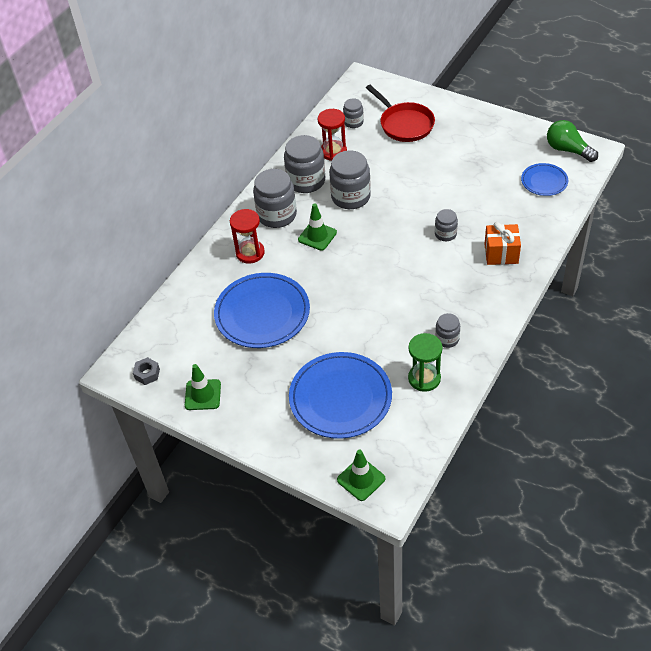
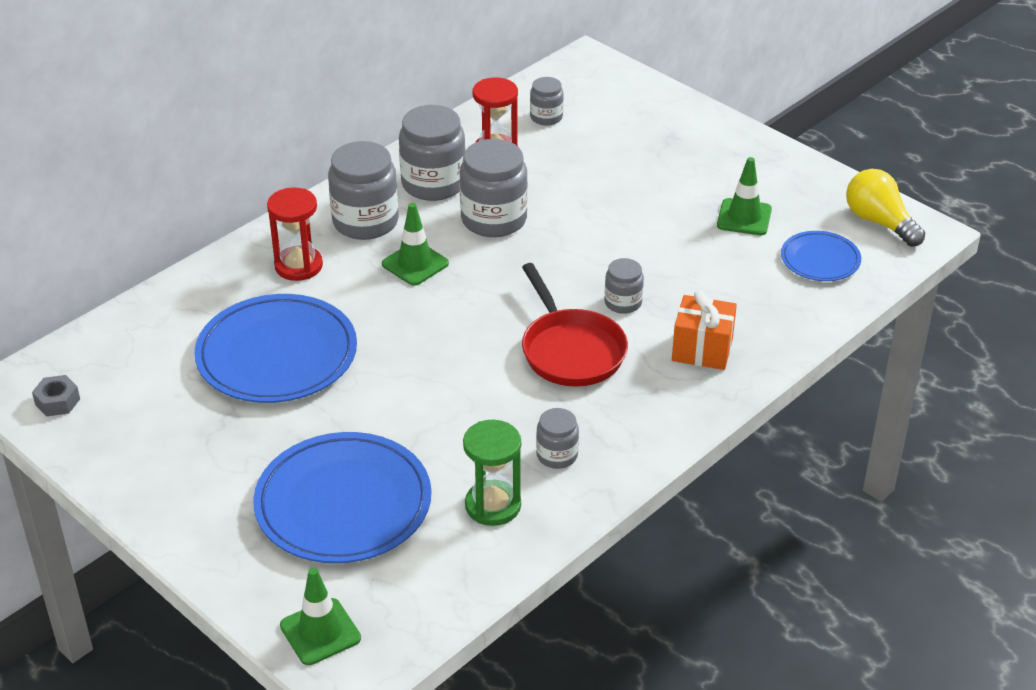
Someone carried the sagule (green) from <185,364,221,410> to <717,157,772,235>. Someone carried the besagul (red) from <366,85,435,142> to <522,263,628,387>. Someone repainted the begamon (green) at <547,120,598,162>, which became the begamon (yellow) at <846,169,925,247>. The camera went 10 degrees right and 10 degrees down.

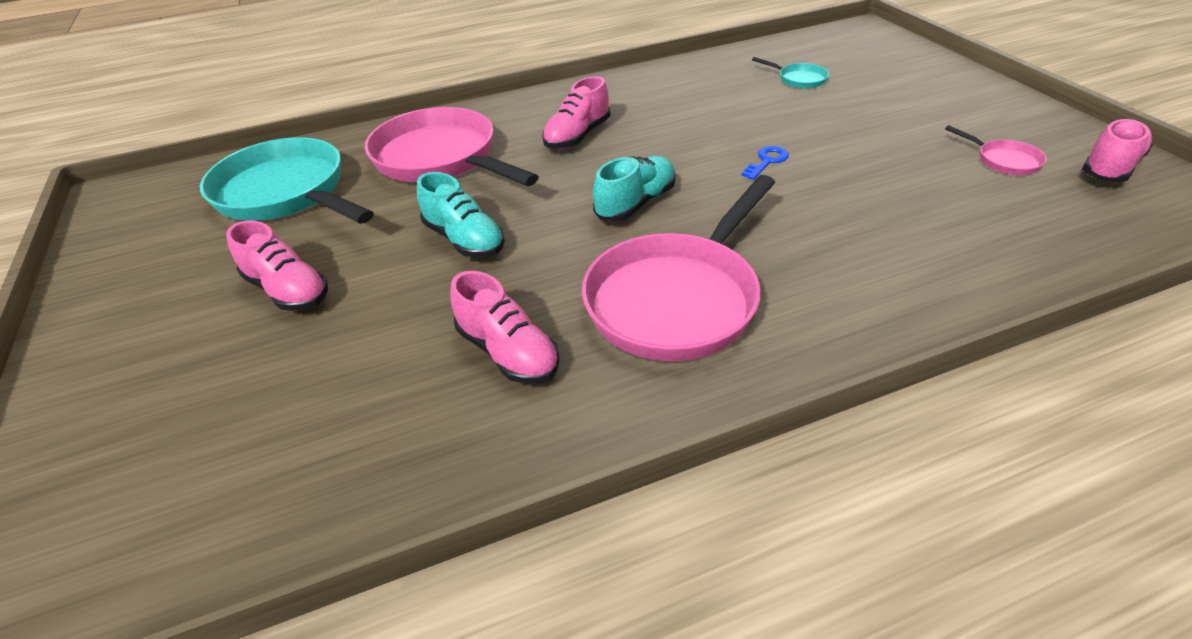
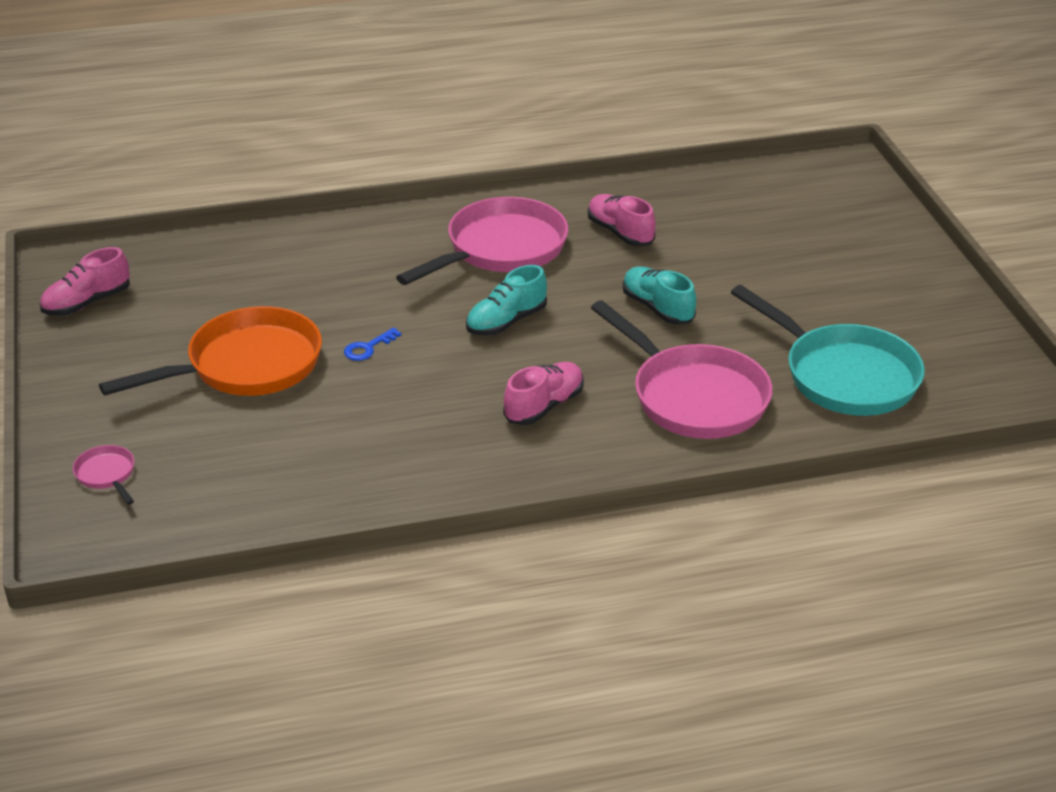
Someone took away the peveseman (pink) at <226,220,328,311>. Someone took away the besagul (turquoise) at <752,57,829,89>. Someone put down the besagul (orange) at <99,306,322,396>. Someone carried the besagul (pink) from <945,125,1047,175> to <73,445,134,505>. The camera went 175 degrees left and 5 degrees down.

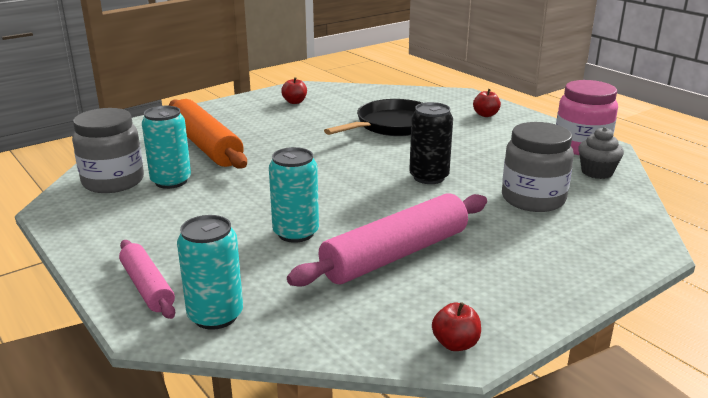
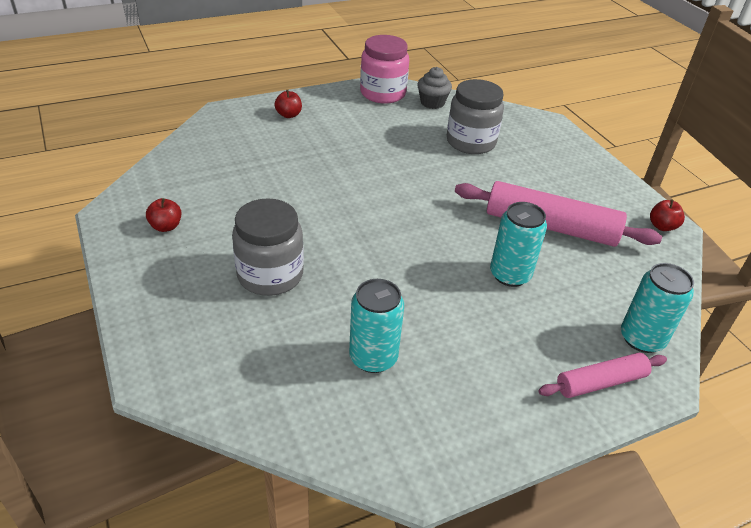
Someone took away the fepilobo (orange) at <169,99,247,169>. Someone took away the besagul (black) at <324,99,422,136>. Someone took away the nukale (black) at <409,102,453,184>. Someone carried the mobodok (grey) from <72,108,144,193> to <232,198,304,296>. Someone rotated the fepilobo (pink) at <287,193,487,287> by 45 degrees counterclockwise. The camera went 80 degrees left and 15 degrees up.

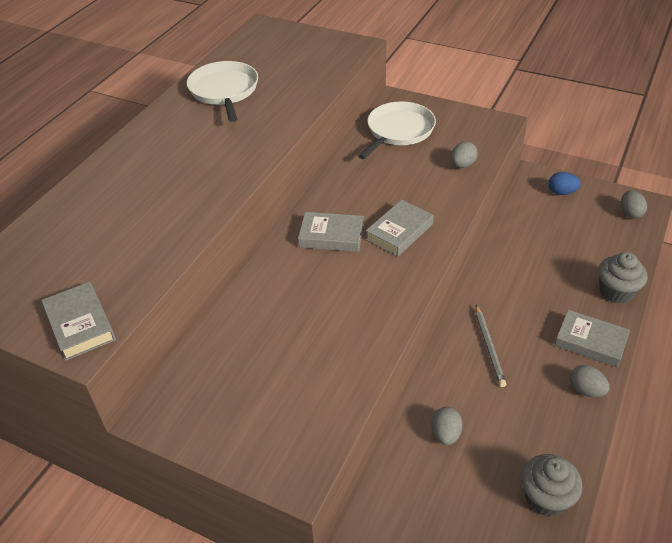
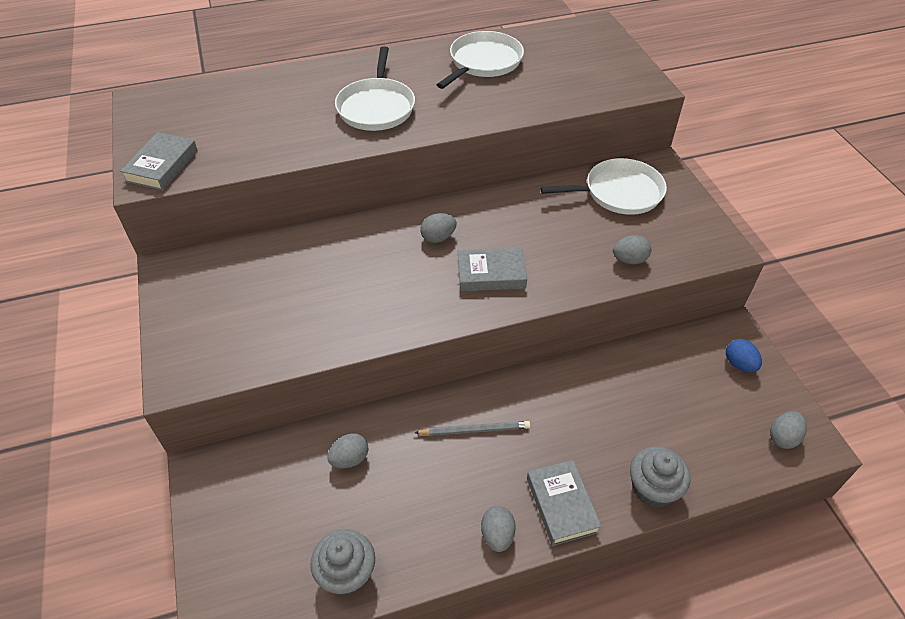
Someone put down the besagul (white) at <335,46,415,131>. Someone swapped the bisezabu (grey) at <298,212,364,252> for the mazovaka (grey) at <420,213,457,243>. Someone rotated the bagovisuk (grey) at <476,305,506,387> by 135 degrees counterclockwise. The camera went 45 degrees right and 5 degrees up.

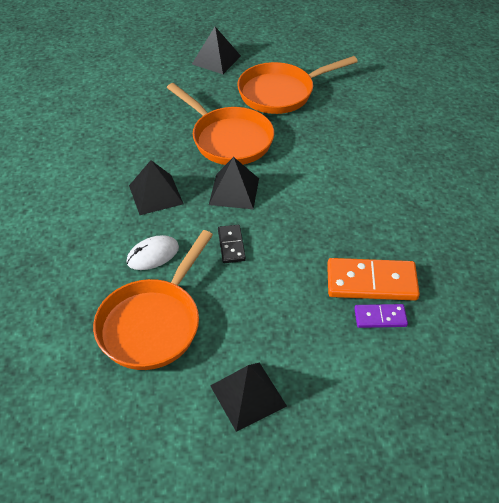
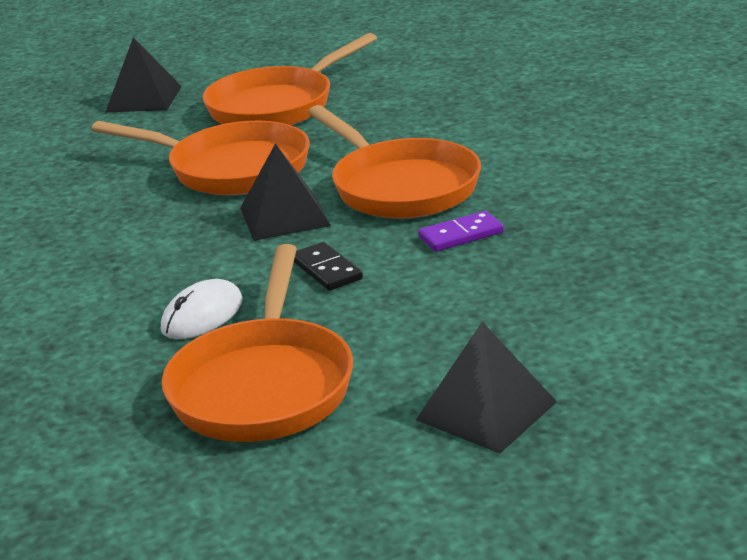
Someone took away the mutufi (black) at <129,160,184,215>. Someone took away the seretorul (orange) at <327,258,420,301>. Someone put down the besagul (orange) at <308,105,481,219>. Someone carried the seretorul (purple) from <354,304,408,328> to <418,211,504,252>. The camera went 20 degrees left and 20 degrees down.

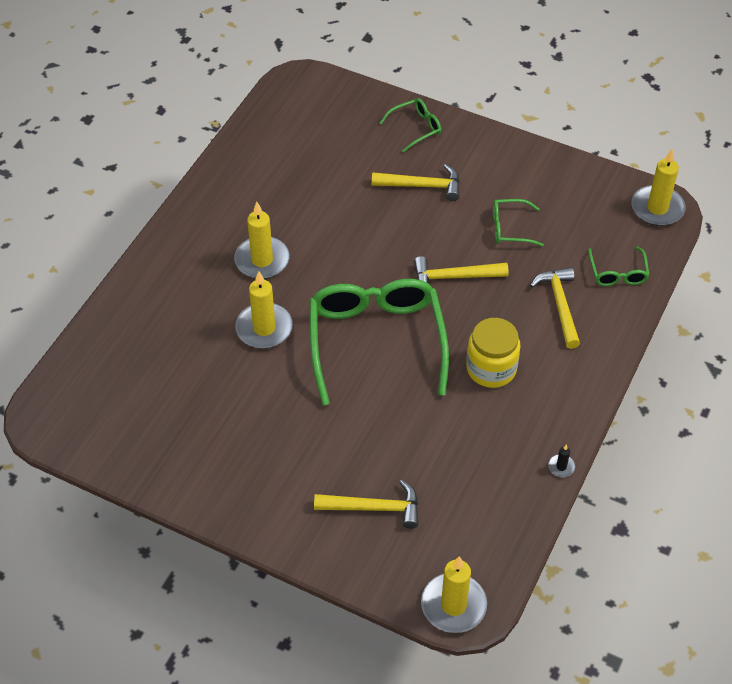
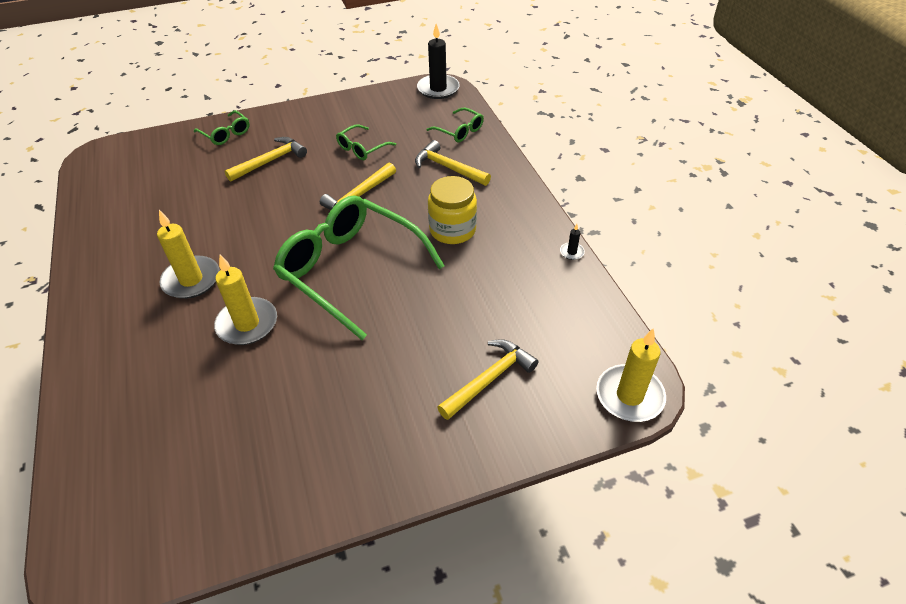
Someone repainted the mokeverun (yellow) at <631,148,686,226>, which became the mokeverun (black) at <417,23,460,99>. Someone rotated the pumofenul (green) at <379,98,441,153> by 120 degrees clockwise. The camera went 45 degrees left and 5 degrees down.

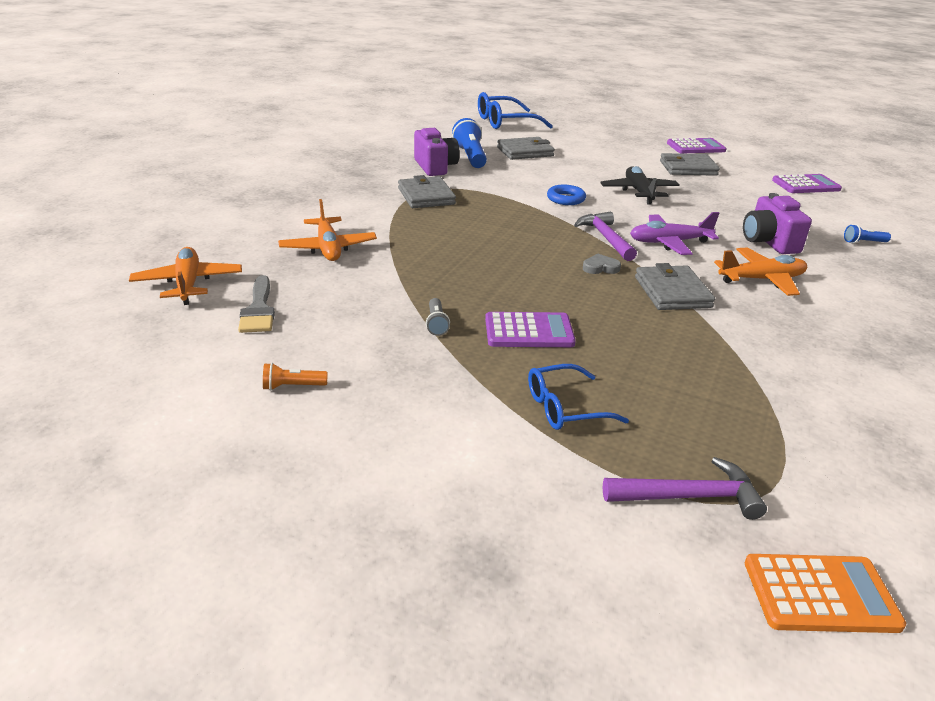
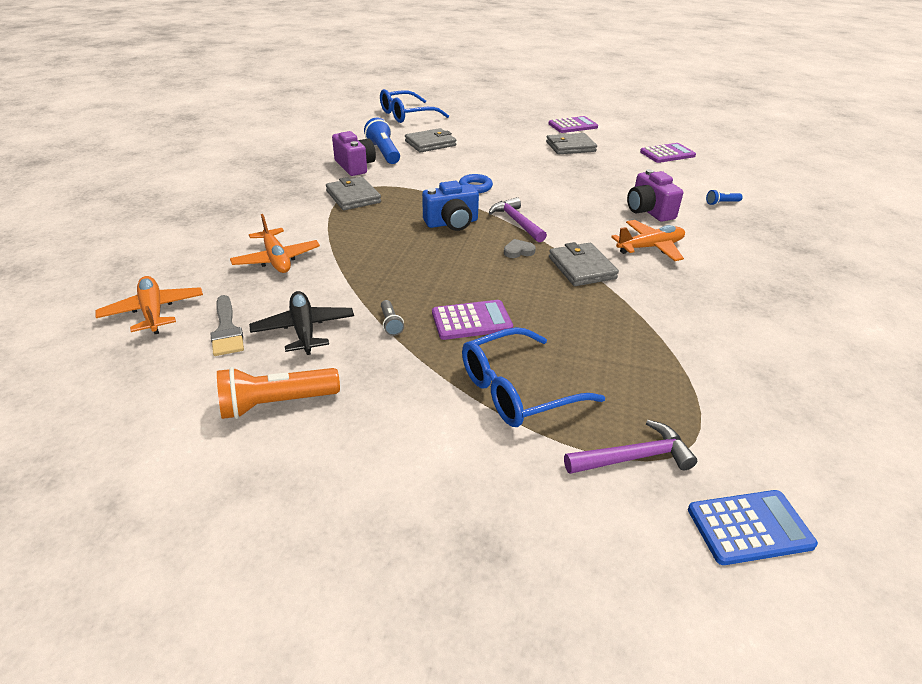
Someone took away the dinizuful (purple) at <630,212,719,255>. Someone put down the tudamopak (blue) at <422,181,479,231>. Someone carried the dinizuful (black) from <600,166,680,205> to <249,291,354,355>. Someone repainted the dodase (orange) at <745,554,906,633>, which became the dodase (blue) at <688,490,818,565>. Someone scaled the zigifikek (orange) at <263,363,328,390> by 2.03. Someone scaled the pumofenul (blue) at <528,364,629,430> by 1.59. The camera went 10 degrees left and 5 degrees up.

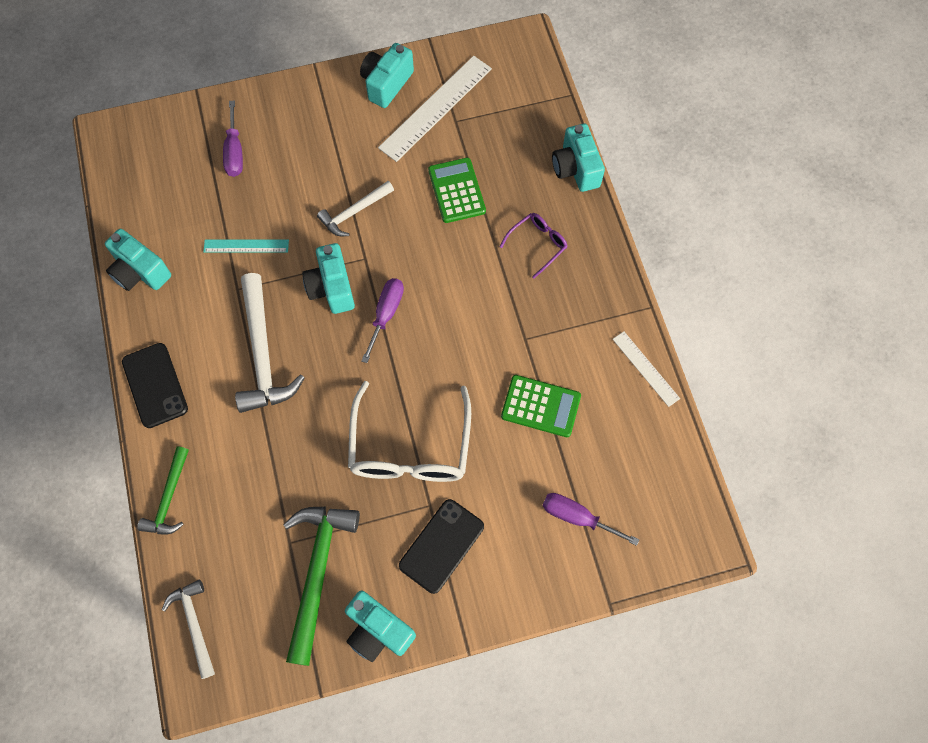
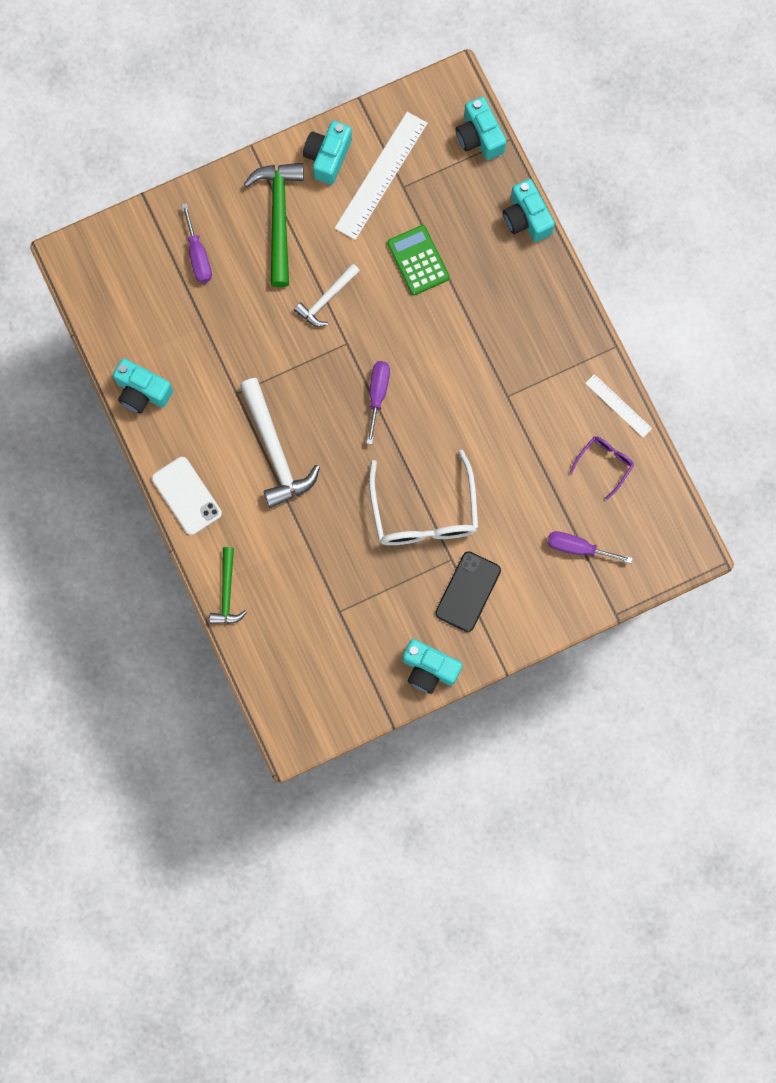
Someone took away the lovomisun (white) at <162,580,215,679>. Someone took away the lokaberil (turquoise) at <203,239,289,253>. Someone took away the dodase (green) at <501,375,581,437>. Someone carried the lovomisun (green) from <283,507,360,666> to <244,163,304,287>. Someone carried the tudamopak (turquoise) from <302,243,355,314> to <456,97,506,160>. Someone carried the pumofenul (purple) from <500,213,568,278> to <569,436,634,500>. Someone repainted the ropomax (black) at <122,343,188,428>, which became the ropomax (white) at <152,457,222,535>. The camera went 10 degrees left and 10 degrees up.

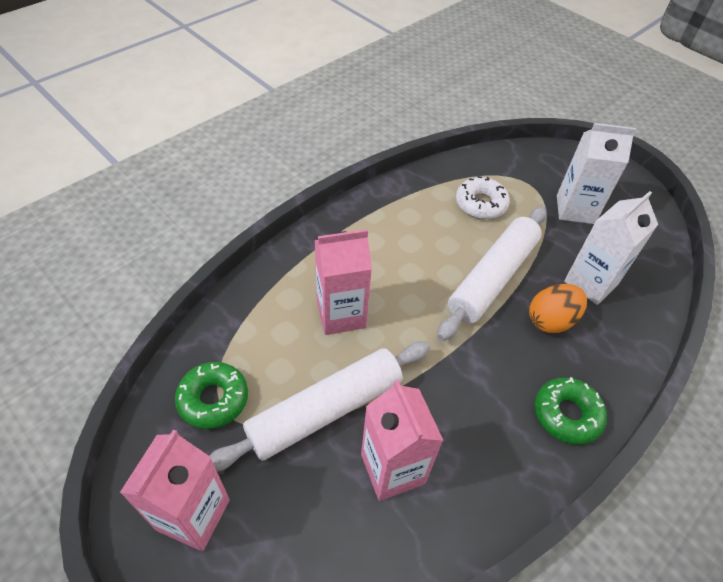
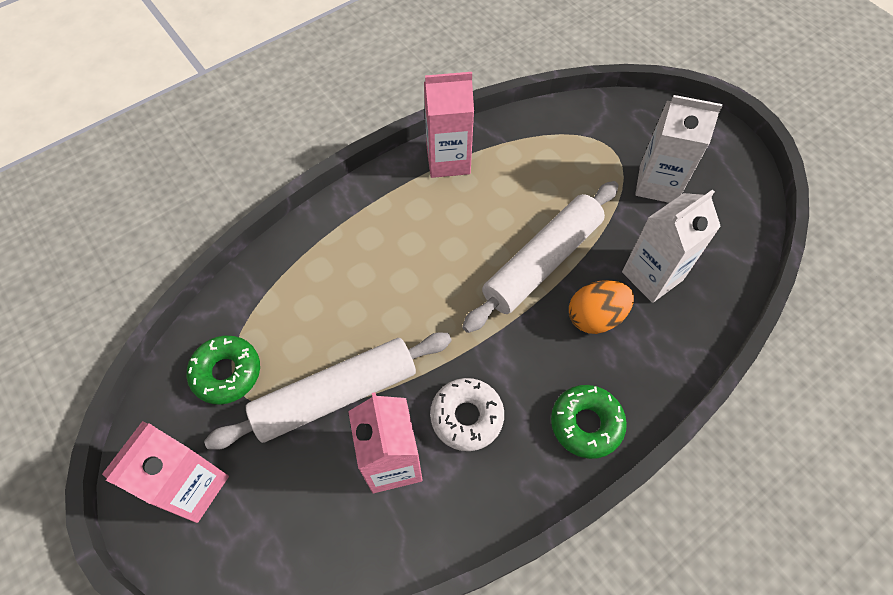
Someone carried the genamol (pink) from <314,229,372,335> to <424,72,474,178>. Someone carried the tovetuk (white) from <456,176,510,219> to <430,378,504,451>. The camera went 10 degrees right and 10 degrees up.

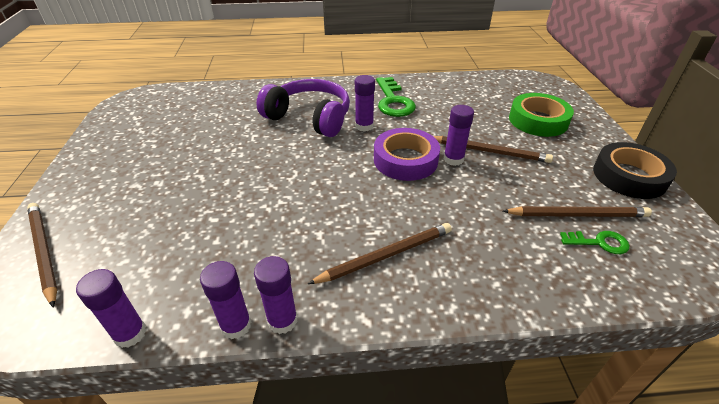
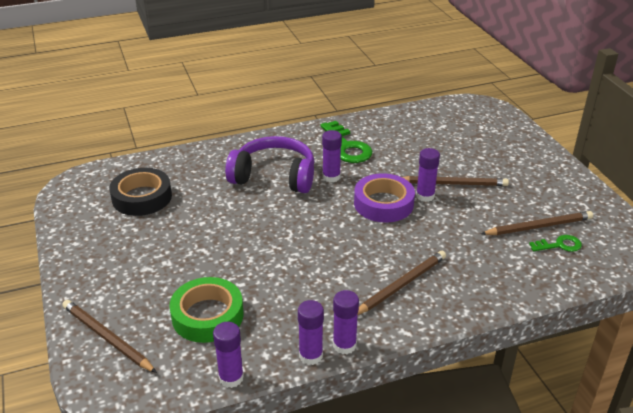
Someone carried the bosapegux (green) from <509,93,574,137> to <169,277,243,343>. Someone carried the bosapegux (black) from <593,142,677,199> to <109,168,172,216>. The camera went 15 degrees left and 5 degrees down.

